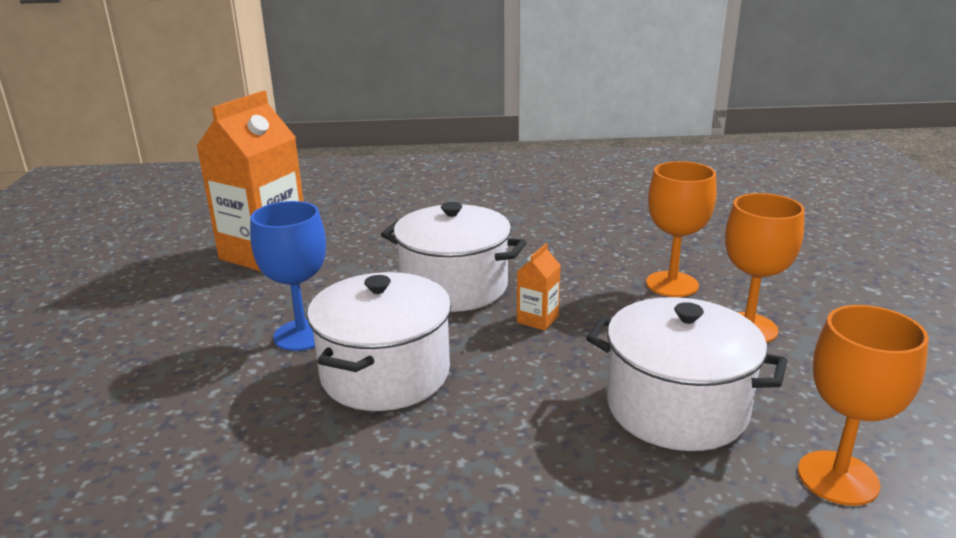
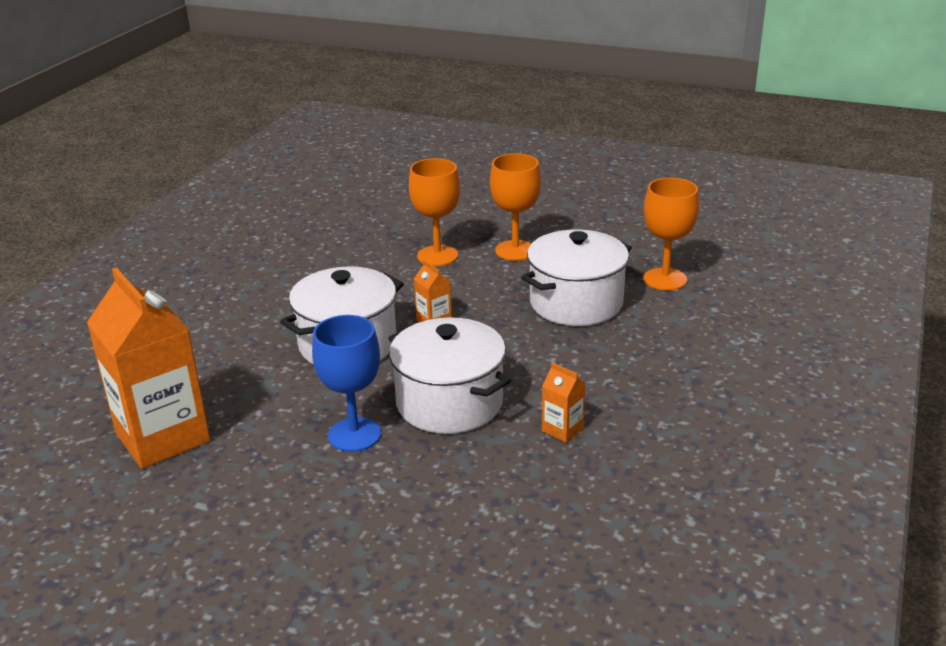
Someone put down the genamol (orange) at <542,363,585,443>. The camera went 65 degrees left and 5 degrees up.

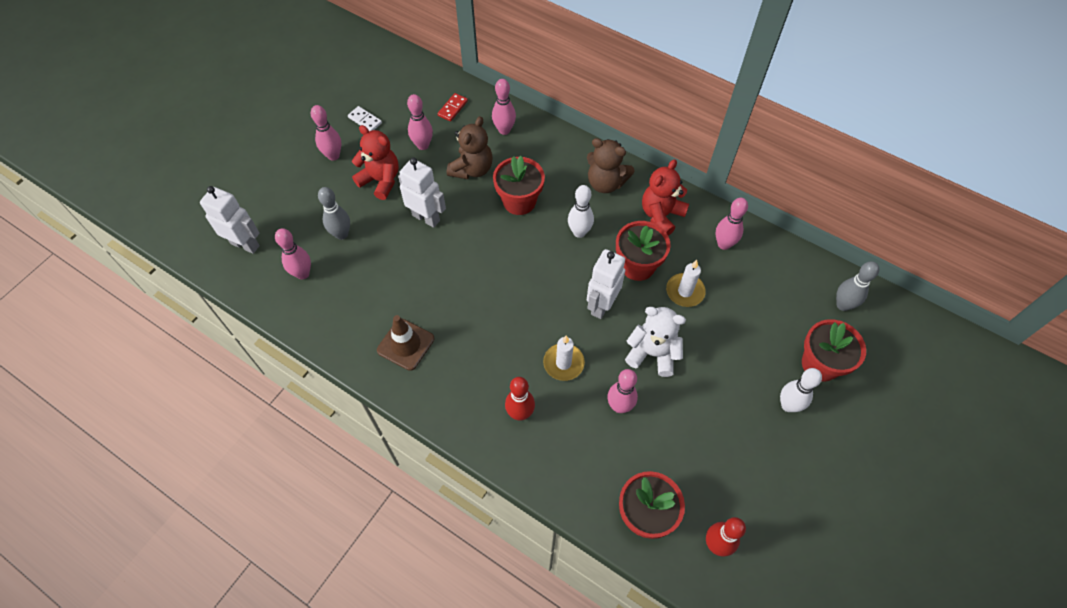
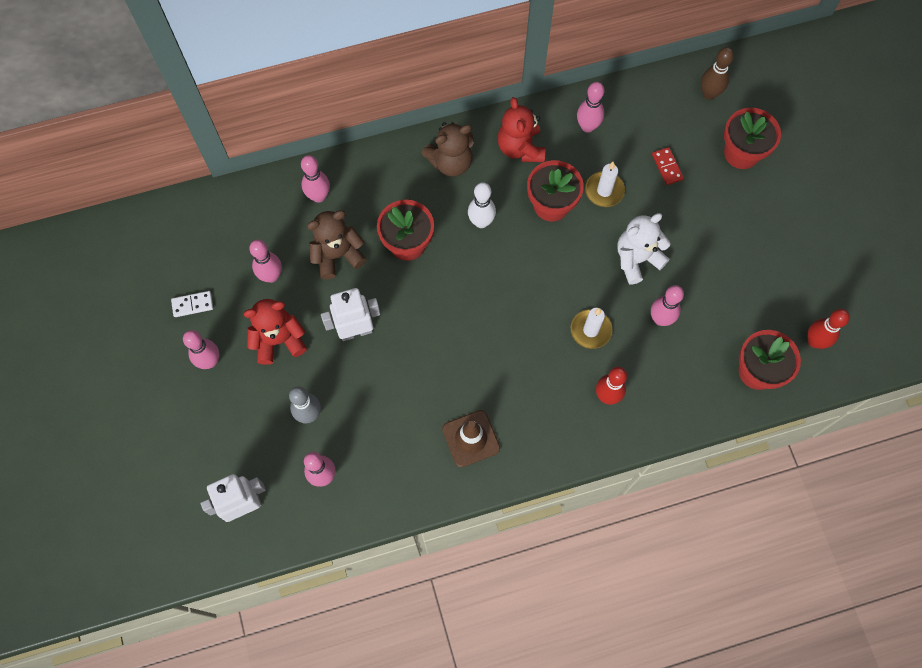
Someone took away the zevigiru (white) at <587,249,625,319>. Someone took away the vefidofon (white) at <780,368,822,412>. Someone carried the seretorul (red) from <438,93,468,121> to <652,147,684,185>. Someone repainted the vefidofon (grey) at <836,261,879,311>, which became the vefidofon (brown) at <701,47,734,100>. Someone rotated the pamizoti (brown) at <447,116,493,179> by 90 degrees counterclockwise. The camera went 50 degrees left and 10 degrees up.

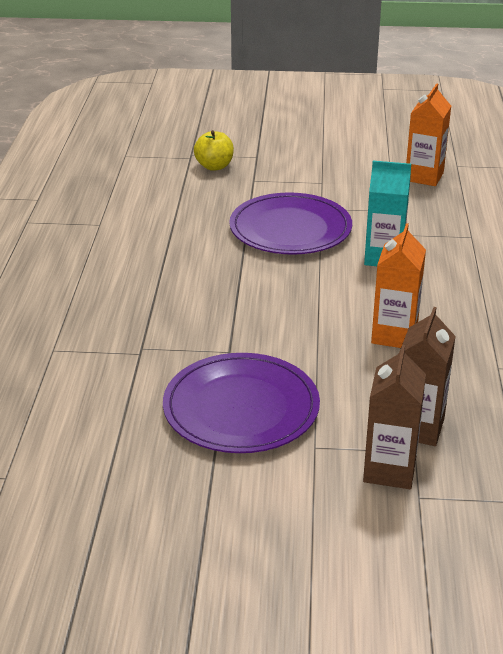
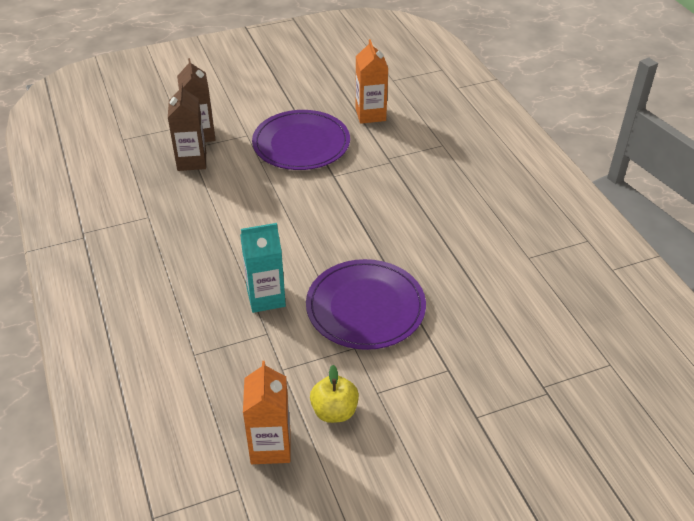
Someone carried the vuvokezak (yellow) from <194,130,234,171> to <310,365,359,423>. Someone carried the genamol (orange) from <371,223,426,348> to <355,39,388,124>. The camera went 155 degrees right and 10 degrees up.

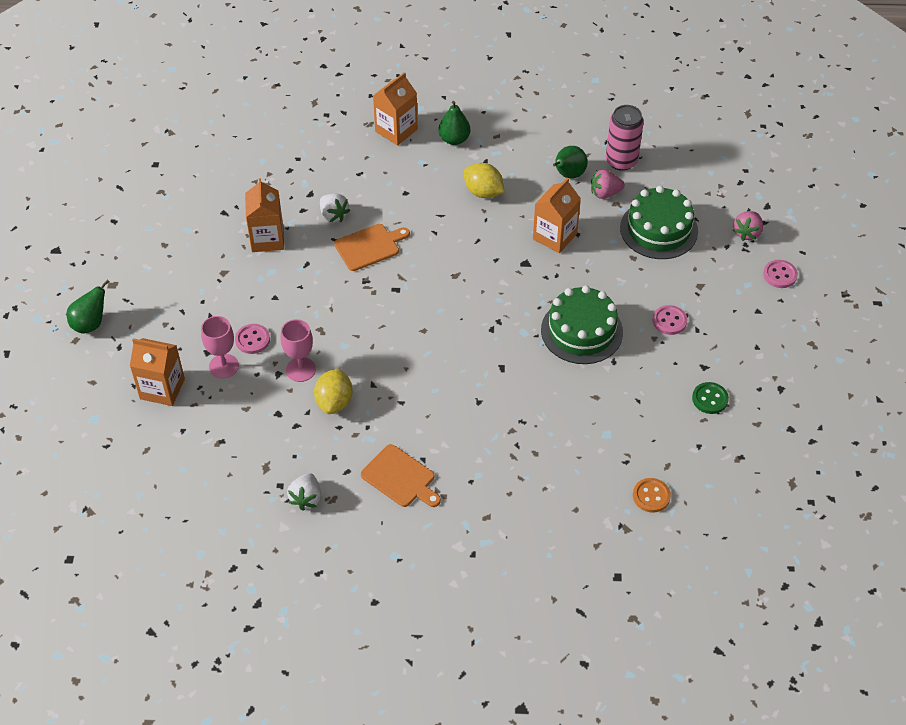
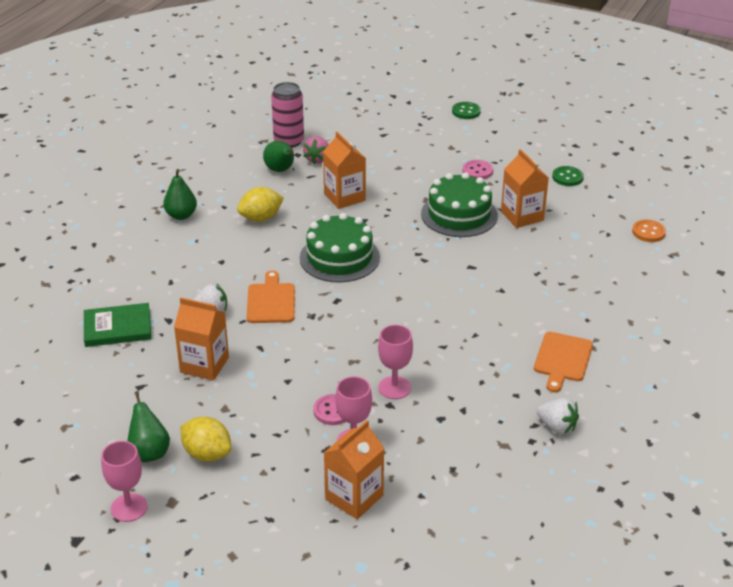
Someone took away the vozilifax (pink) at <733,211,763,241>. Someone put down the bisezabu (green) at <84,303,152,347>. Someone put down the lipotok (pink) at <101,441,148,522>. Someone carried the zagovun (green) from <67,279,109,334> to <127,391,170,462>. Someone carried the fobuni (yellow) from <314,368,353,414> to <180,417,231,462>. Someone carried the genamol (orange) from <373,72,418,146> to <501,149,549,228>. Someone carried the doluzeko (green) from <620,186,698,259> to <300,213,380,283>. Someone repainted the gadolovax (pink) at <763,260,798,288>, which became the gadolovax (green) at <452,102,481,119>. Someone rotated the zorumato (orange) at <361,444,441,507> by 135 degrees clockwise. The camera went 65 degrees left and 15 degrees down.

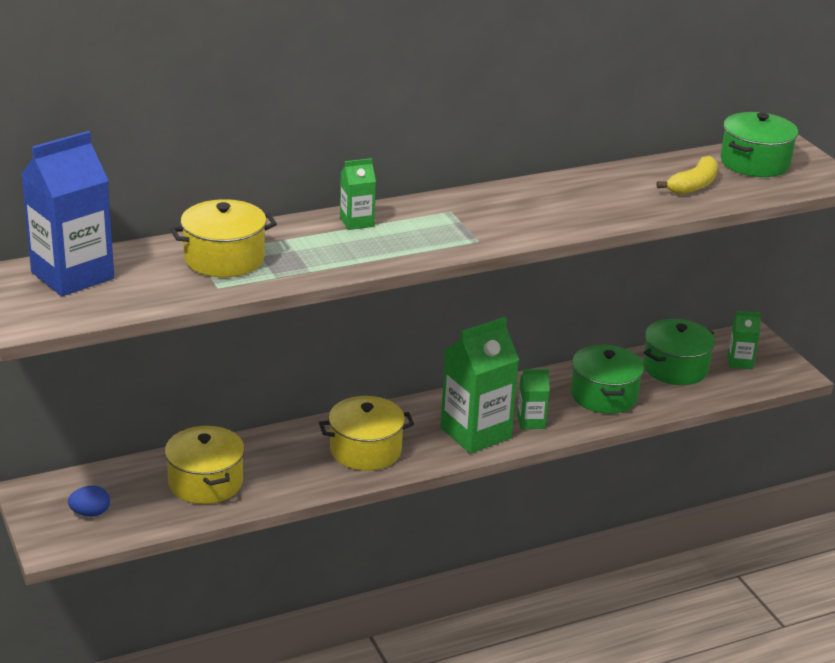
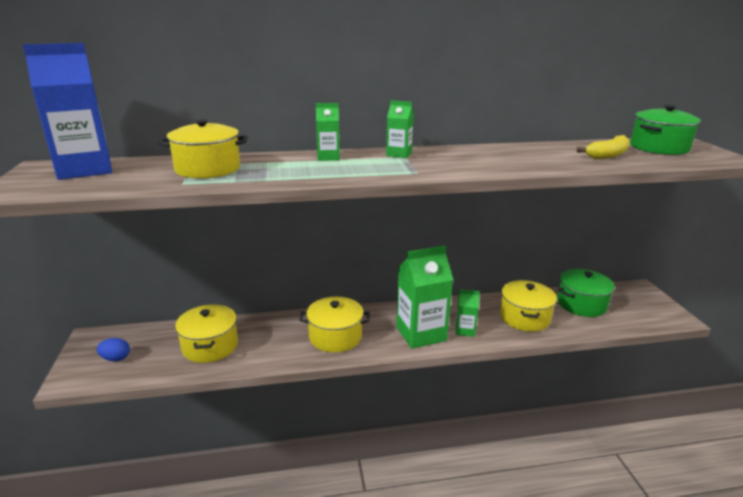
Someone carried the genamol (green) from <728,311,761,369> to <386,100,414,158>. Someone repainted the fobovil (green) at <571,345,644,414>, which became the fobovil (yellow) at <500,280,557,332>. The camera went 15 degrees right and 5 degrees down.

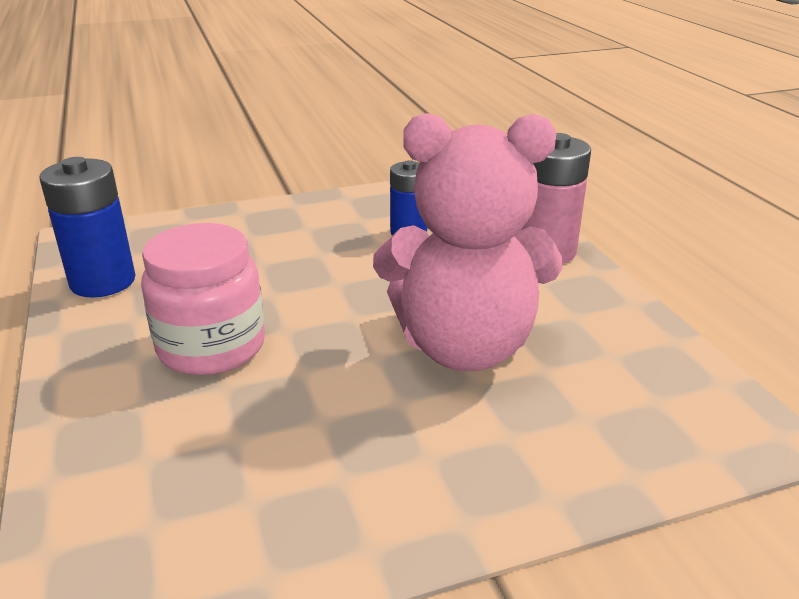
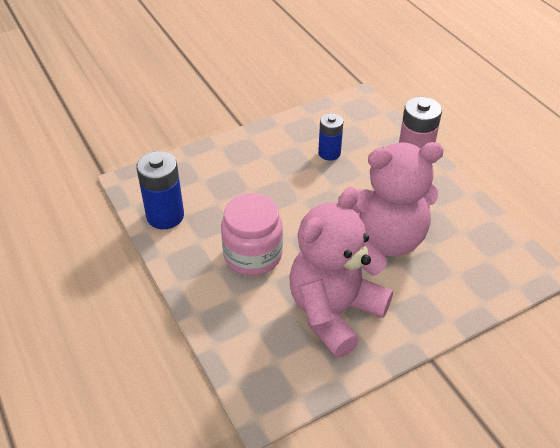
Someone put down the pamizoti (pink) at <289,187,393,358>. The camera went 10 degrees left and 15 degrees up.

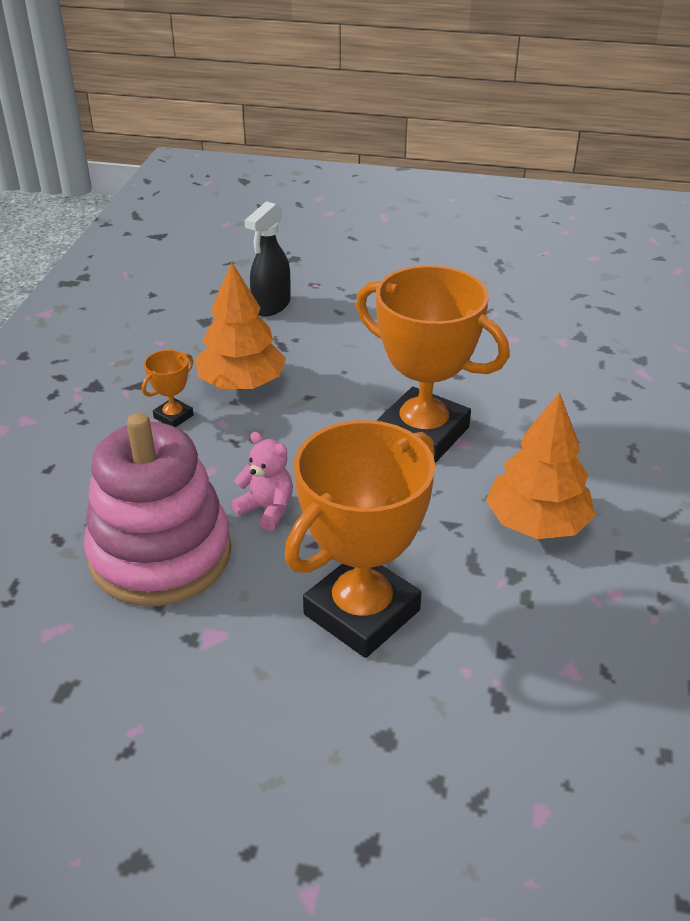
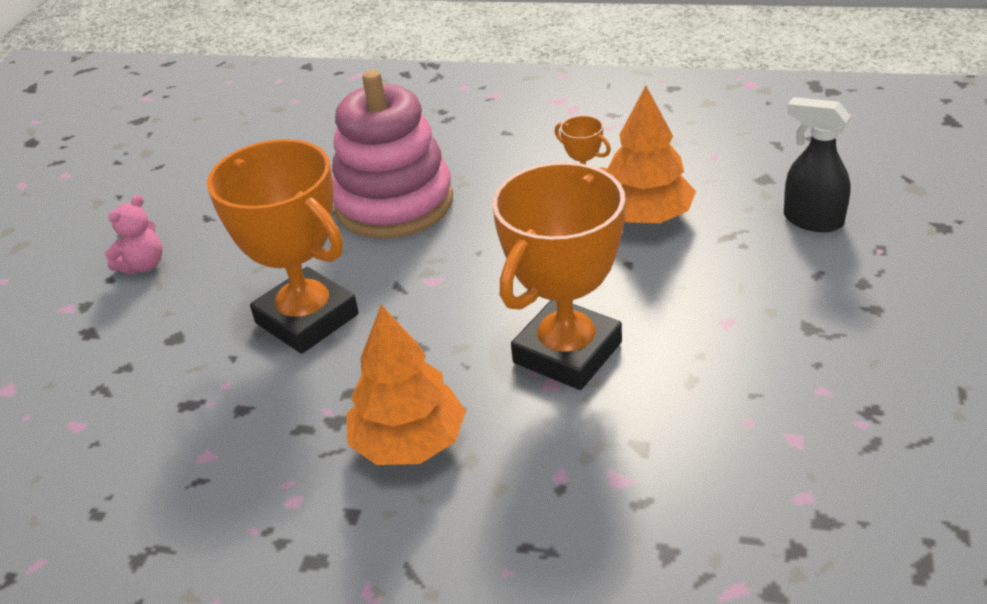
Someone carried the pamizoti (pink) from <231,432,293,531> to <105,195,163,274>. The camera went 95 degrees right and 0 degrees up.

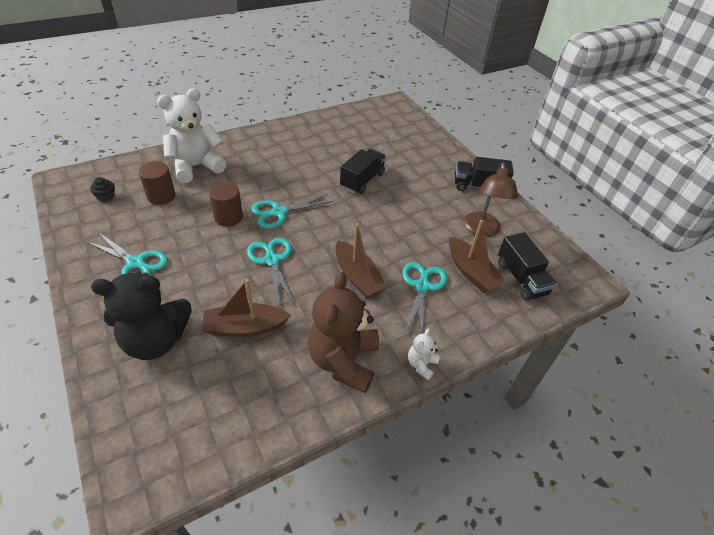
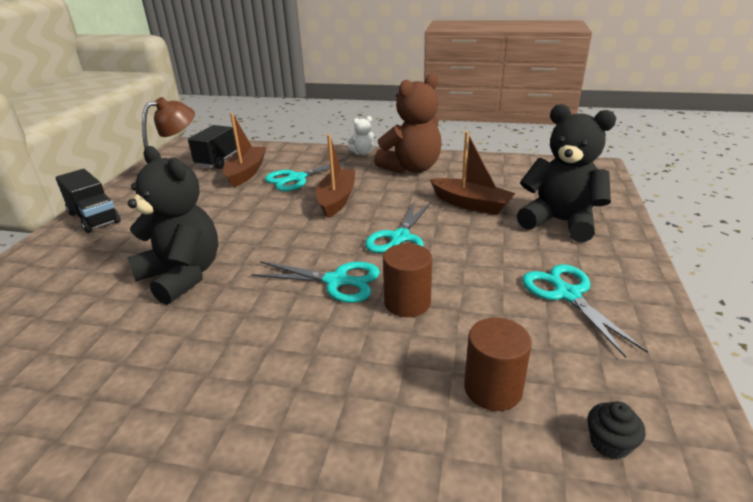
Someone took away the pamizoti (white) at <157,88,226,183>. Someone swapped the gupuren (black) at <340,149,386,194> for the pamizoti (black) at <127,146,218,305>. The camera went 135 degrees left and 15 degrees down.

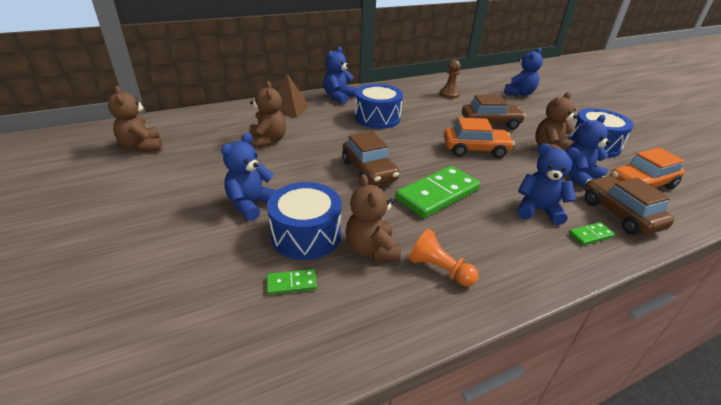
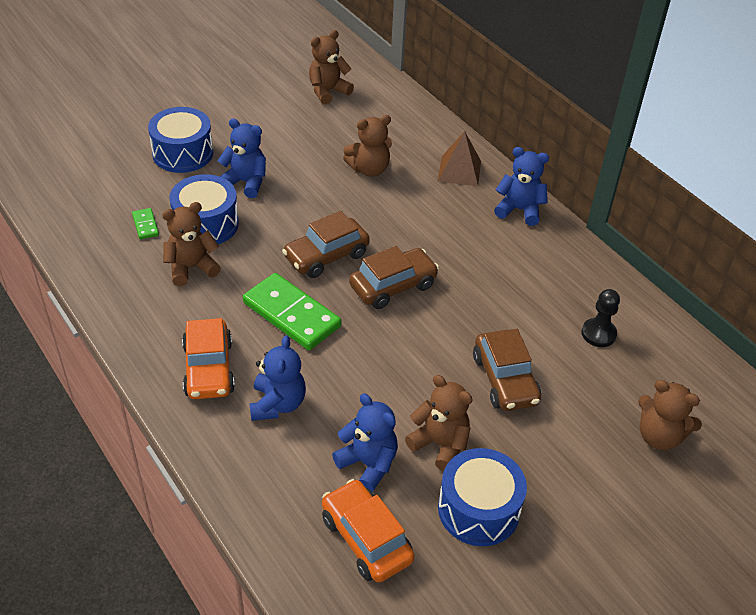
Someone took away the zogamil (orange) at <409,229,478,286>. Someone took away the seretorul (green) at <569,222,615,246>. Someone carried the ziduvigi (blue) from <355,84,403,129> to <148,107,213,173>. Someone carried the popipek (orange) from <444,117,515,158> to <182,318,235,399>. Someone carried the popipek (brown) from <584,176,674,235> to <349,246,439,309>. Someone repainted the zogamil (brown) at <440,60,461,99>, which became the zogamil (black) at <581,289,620,347>. Someone repainted the pamizoti (blue) at <504,48,543,96>, which became the pamizoti (brown) at <638,380,702,450>. The camera went 80 degrees right and 10 degrees up.

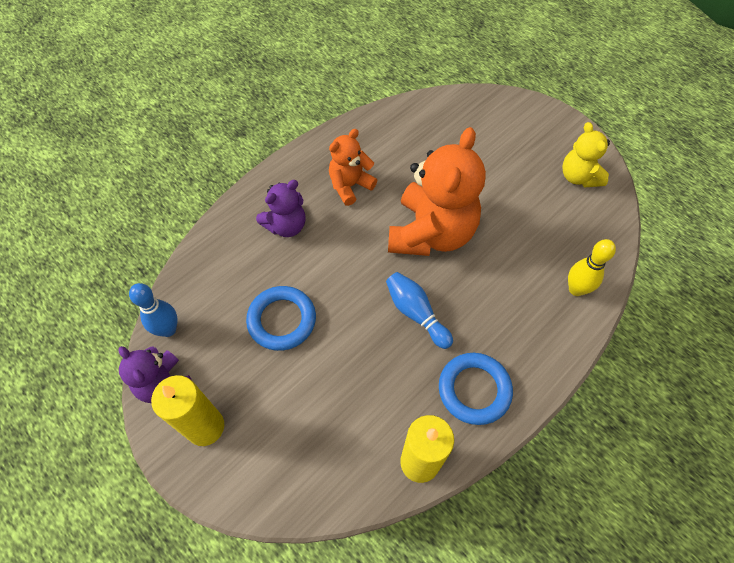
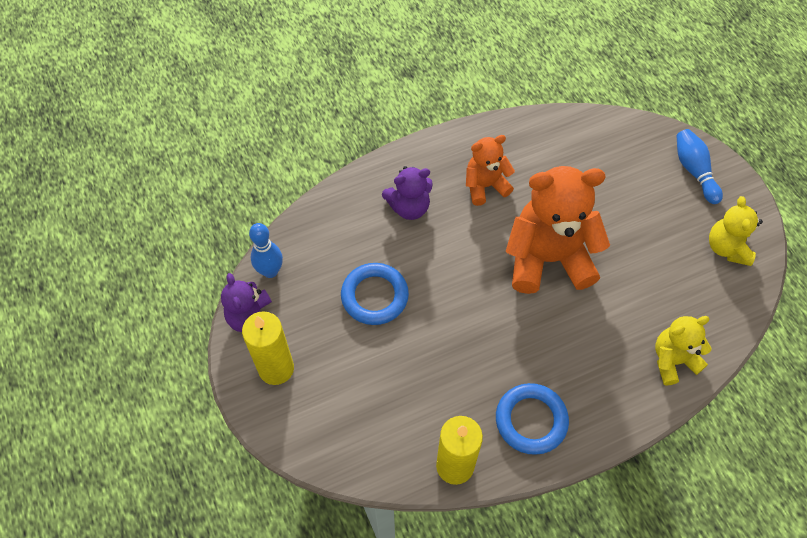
Someone carried the vefidofon (blue) from <386,272,453,349> to <676,129,723,204>. Someone swapped the vefidofon (yellow) at <568,239,616,296> for the pamizoti (yellow) at <655,316,712,386>. Someone rotated the pamizoti (orange) at <388,127,486,256> by 135 degrees counterclockwise. The camera went 20 degrees right and 0 degrees up.

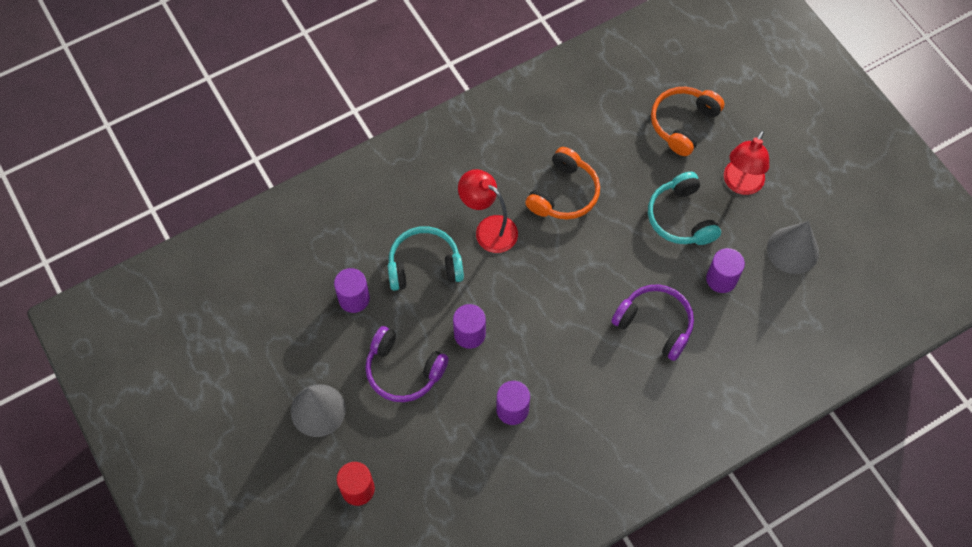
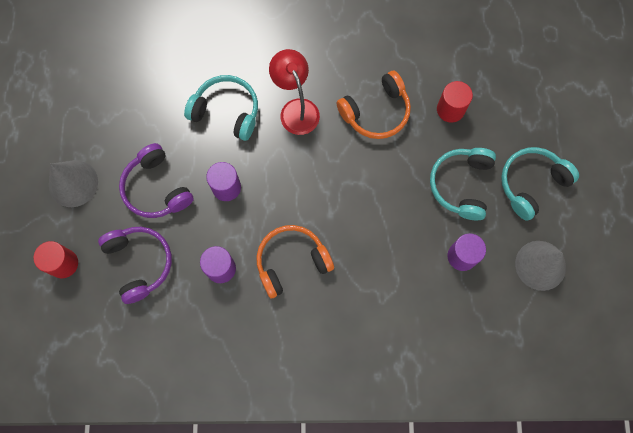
Someone took away the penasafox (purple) at <334,268,370,313>. Someone put down the penasafox (red) at <437,81,473,123>. Someone carried the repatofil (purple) from <611,284,694,361> to <98,227,172,304>. Someone carried the repatofil (orange) from <651,87,725,156> to <256,225,334,298>. Someone swapped the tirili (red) at <724,130,769,195> for the repatofil (turquoise) at <501,147,579,221>. The camera went 30 degrees right and 10 degrees up.

